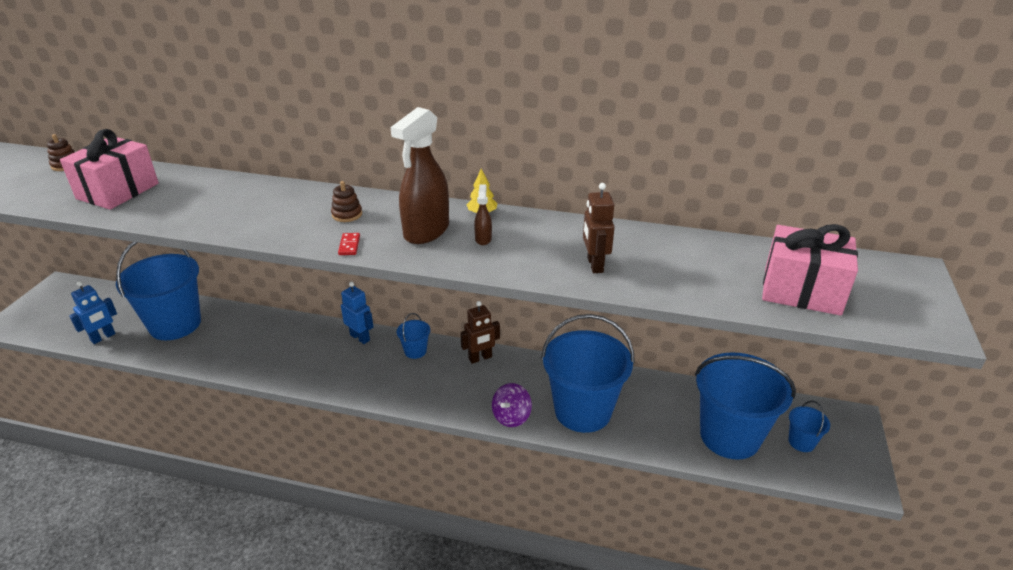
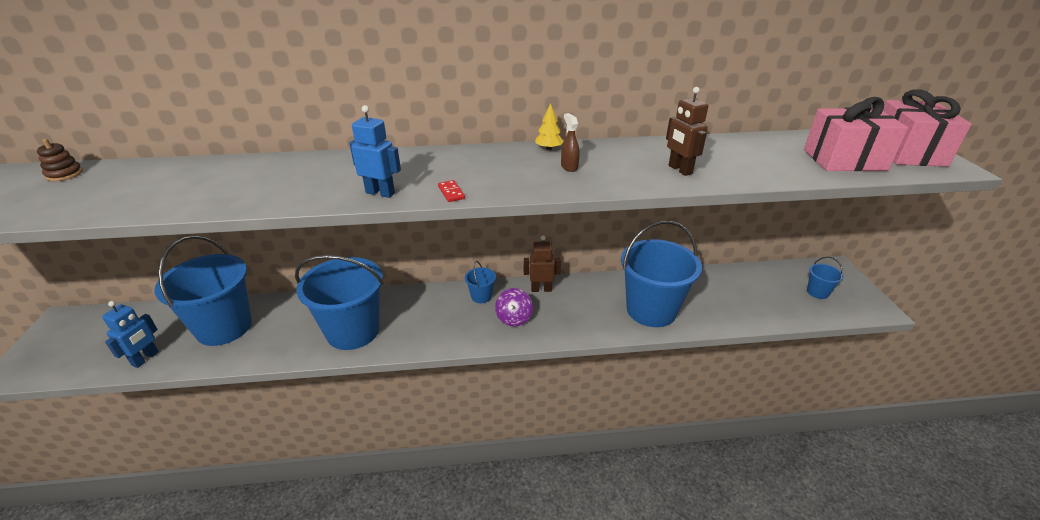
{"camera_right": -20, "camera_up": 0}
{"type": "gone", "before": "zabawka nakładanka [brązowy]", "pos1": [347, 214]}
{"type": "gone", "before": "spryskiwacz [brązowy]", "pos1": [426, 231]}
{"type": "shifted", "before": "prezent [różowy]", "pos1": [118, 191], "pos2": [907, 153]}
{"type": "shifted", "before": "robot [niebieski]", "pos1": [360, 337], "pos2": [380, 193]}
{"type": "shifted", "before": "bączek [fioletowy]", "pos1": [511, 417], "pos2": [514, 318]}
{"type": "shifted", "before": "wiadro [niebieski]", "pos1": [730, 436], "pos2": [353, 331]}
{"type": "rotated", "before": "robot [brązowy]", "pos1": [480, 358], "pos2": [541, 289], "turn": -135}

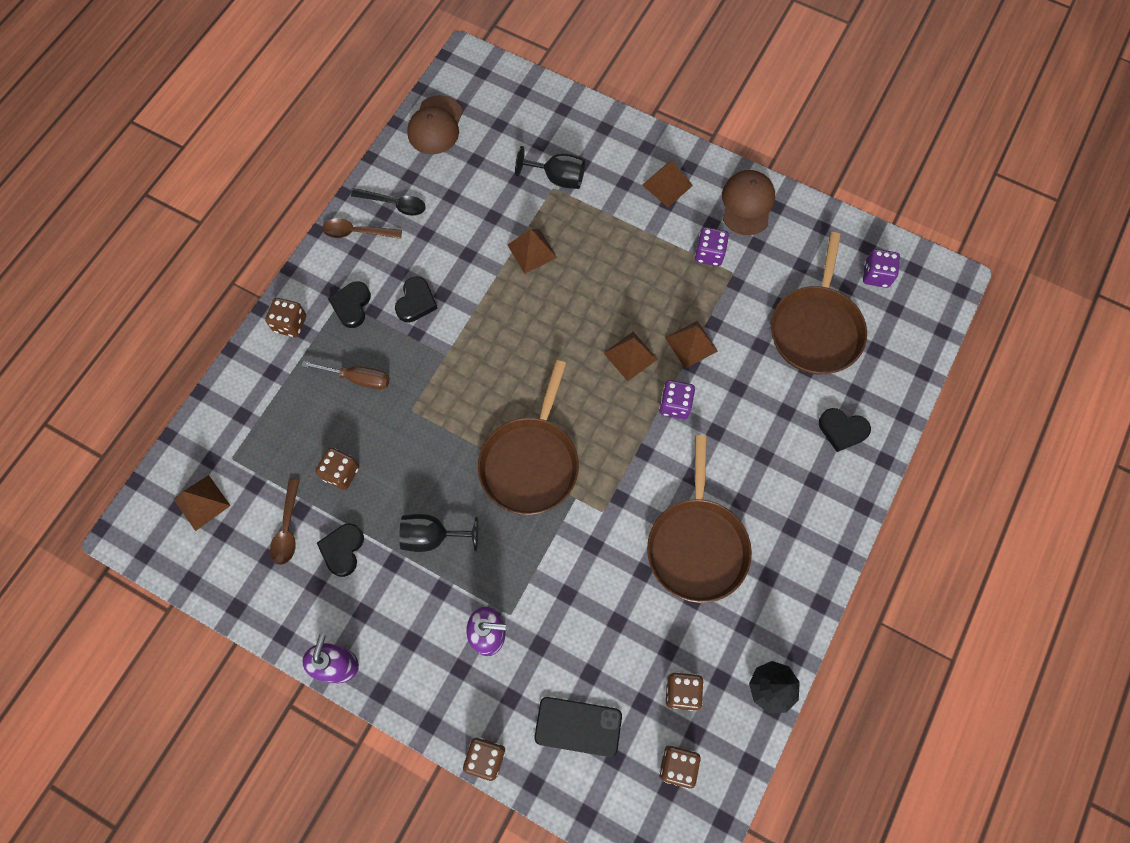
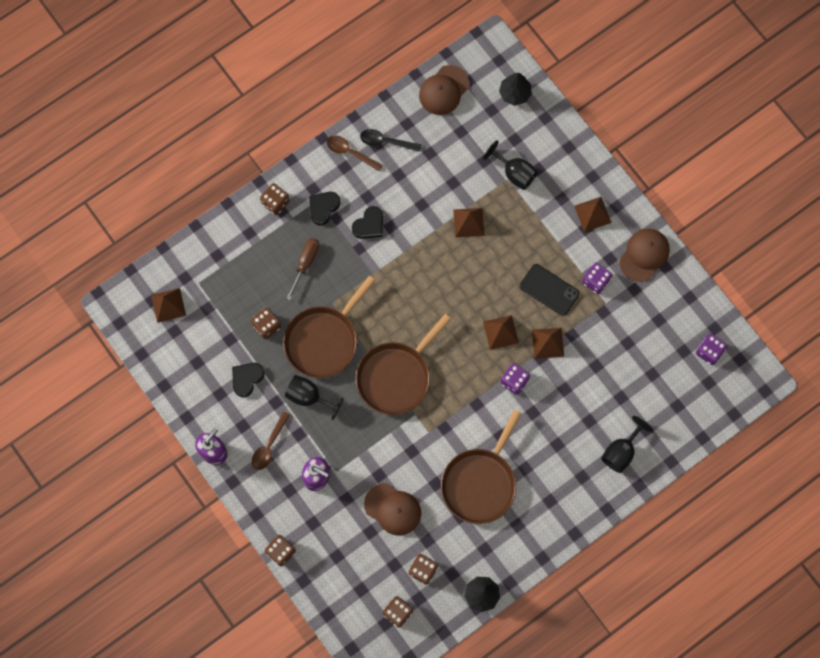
{"camera_right": 25, "camera_up": 5}
{"type": "new", "after": "czapka [brązowy]", "pos2": [393, 509]}
{"type": "new", "after": "drzewko [czarny]", "pos2": [514, 93]}
{"type": "shifted", "before": "łyżka [brązowy]", "pos1": [287, 528], "pos2": [269, 445]}
{"type": "shifted", "before": "telefon [czarny]", "pos1": [578, 726], "pos2": [549, 290]}
{"type": "shifted", "before": "patelnia [brązowy]", "pos1": [816, 329], "pos2": [324, 340]}
{"type": "swapped", "before": "serce [czarny]", "after": "kielich [czarny]", "pos1": [842, 430], "pos2": [621, 451]}
{"type": "rotated", "before": "śrubokręt [brązowy]", "pos1": [358, 378], "pos2": [305, 264], "turn": -105}
{"type": "rotated", "before": "łyżka [czarny]", "pos1": [394, 204], "pos2": [386, 142], "turn": 150}

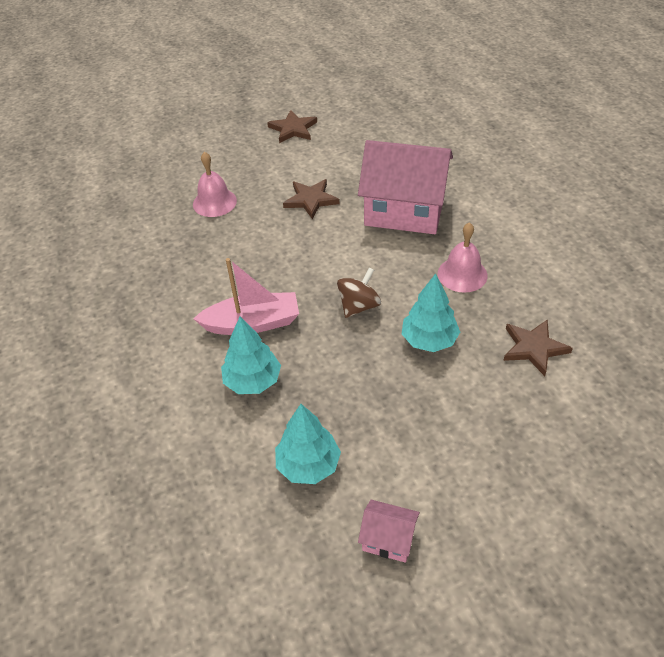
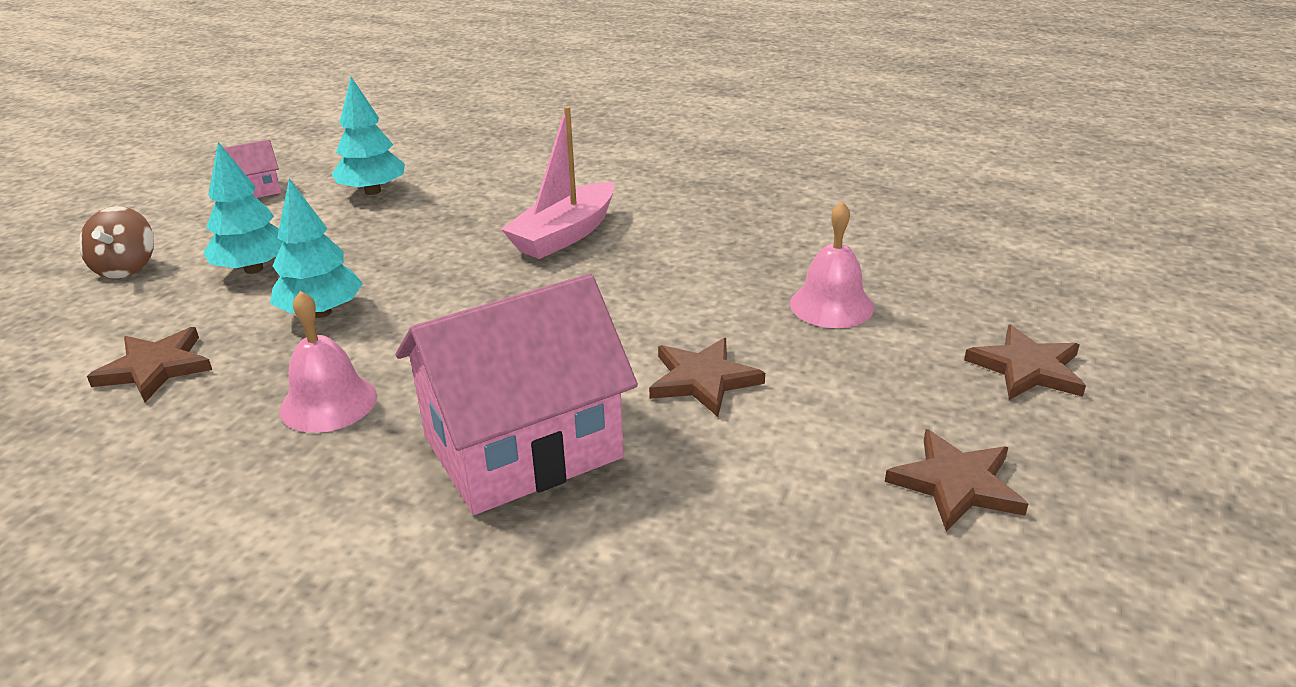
{"camera_right": 135, "camera_up": -15}
{"type": "new", "after": "gwiazda [brązowy]", "pos2": [1027, 368]}
{"type": "shifted", "before": "drzewko [turkusowy]", "pos1": [253, 381], "pos2": [253, 269]}
{"type": "shifted", "before": "bączek [brązowy]", "pos1": [359, 306], "pos2": [126, 267]}

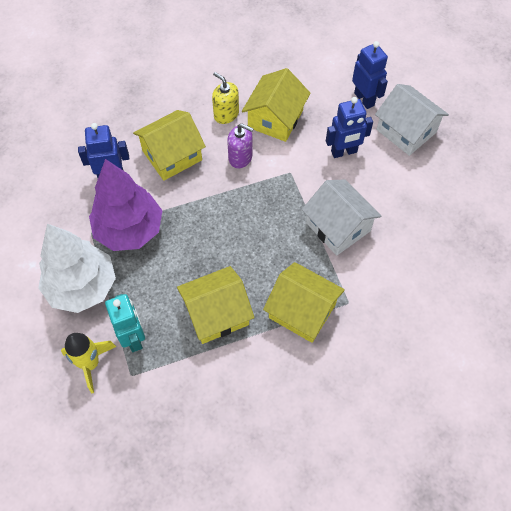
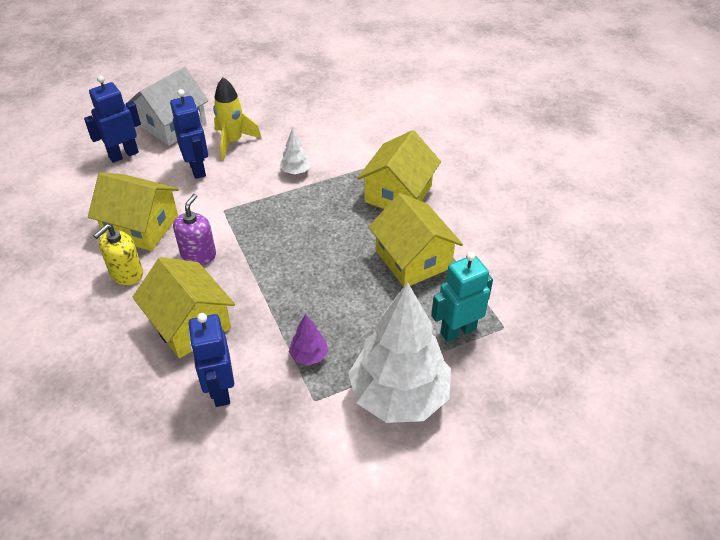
{"camera_right": -95, "camera_up": -15}
{"type": "shifted", "before": "rakieta [żółty]", "pos1": [90, 364], "pos2": [233, 142]}
{"type": "swapped", "before": "domek [biały]", "after": "drzewko [biały]", "pos1": [338, 227], "pos2": [296, 171]}
{"type": "scaled", "before": "drzewko [fioletowy]", "pos1": [129, 230], "pos2": [309, 356], "scale": 0.41}

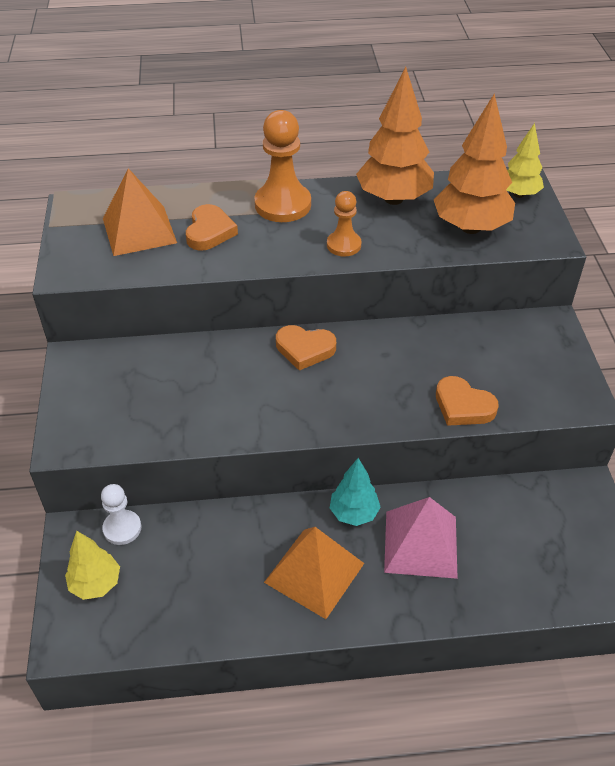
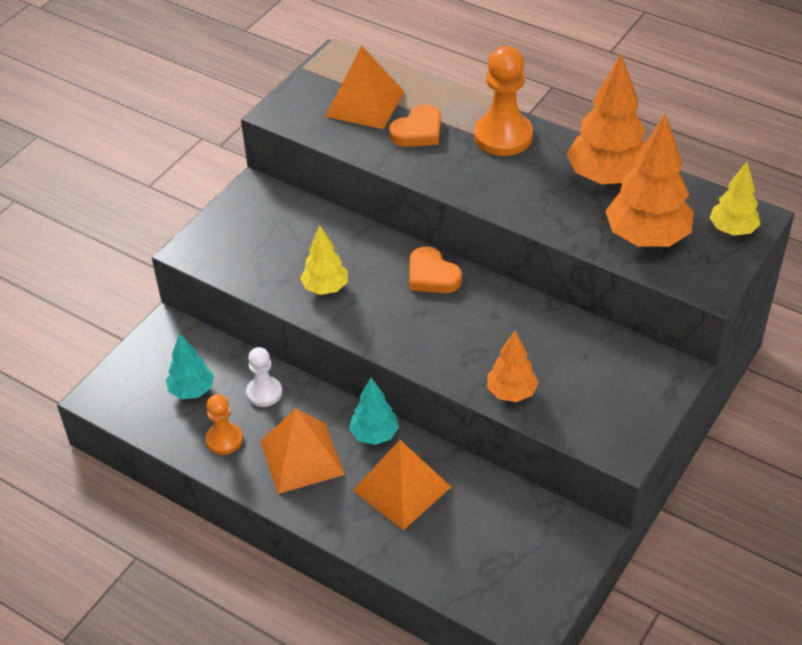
{"camera_right": 40, "camera_up": 0}
{"type": "new", "after": "drzewko [turkusowy]", "pos2": [192, 390]}
{"type": "shifted", "before": "drzewko [żółty]", "pos1": [96, 584], "pos2": [325, 288]}
{"type": "shifted", "before": "pionek [biały]", "pos1": [122, 528], "pos2": [264, 393]}
{"type": "shifted", "before": "pionek [pomarańczowy]", "pos1": [343, 245], "pos2": [224, 440]}
{"type": "swapped", "before": "serce [pomarańczowy]", "after": "drzewko [pomarańczowy]", "pos1": [463, 406], "pos2": [511, 392]}
{"type": "repainted", "before": "piramida [różowy]", "after": "piramida [pomarańczowy]", "pos1": [420, 544], "pos2": [402, 488]}

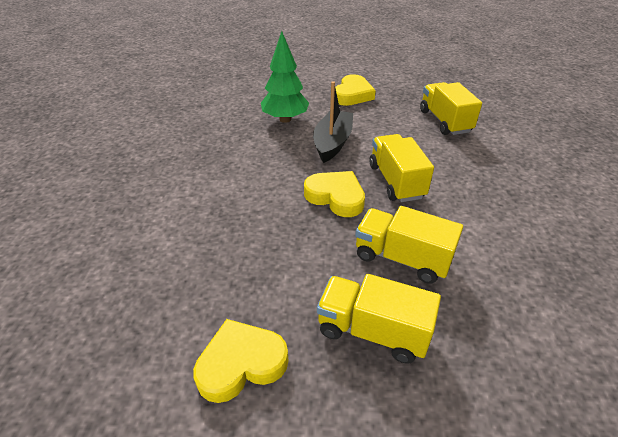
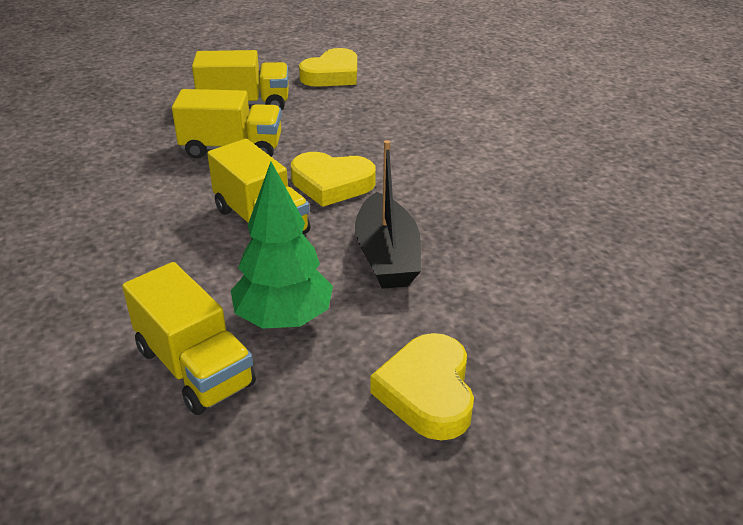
{"camera_right": 155, "camera_up": -5}
{"type": "shifted", "before": "drzewko [zielony]", "pos1": [285, 119], "pos2": [283, 319]}

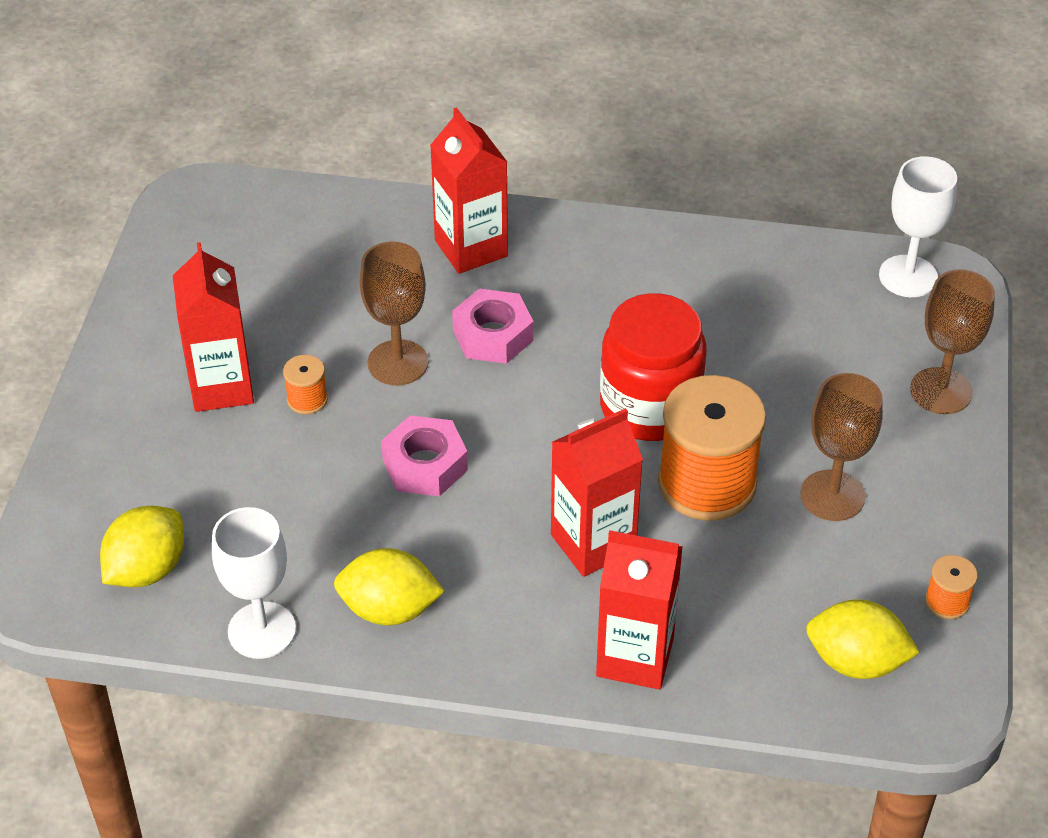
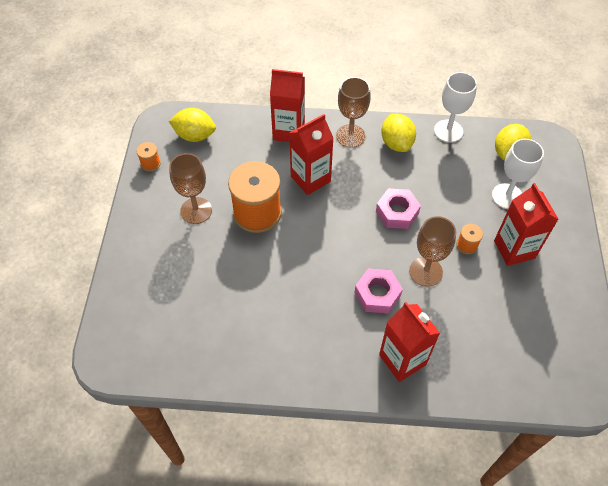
{"camera_right": 175, "camera_up": 10}
{"type": "gone", "before": "słoik [czerwony]", "pos1": [650, 407]}
{"type": "shifted", "before": "kielich [biały]", "pos1": [908, 276], "pos2": [507, 196]}
{"type": "shifted", "before": "kielich [brązowy]", "pos1": [941, 391], "pos2": [350, 136]}
{"type": "rotated", "before": "cytryna [żółty]", "pos1": [389, 609], "pos2": [396, 143], "turn": 75}

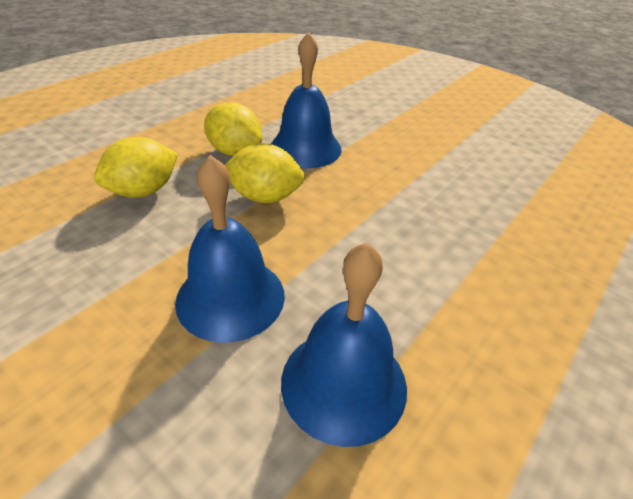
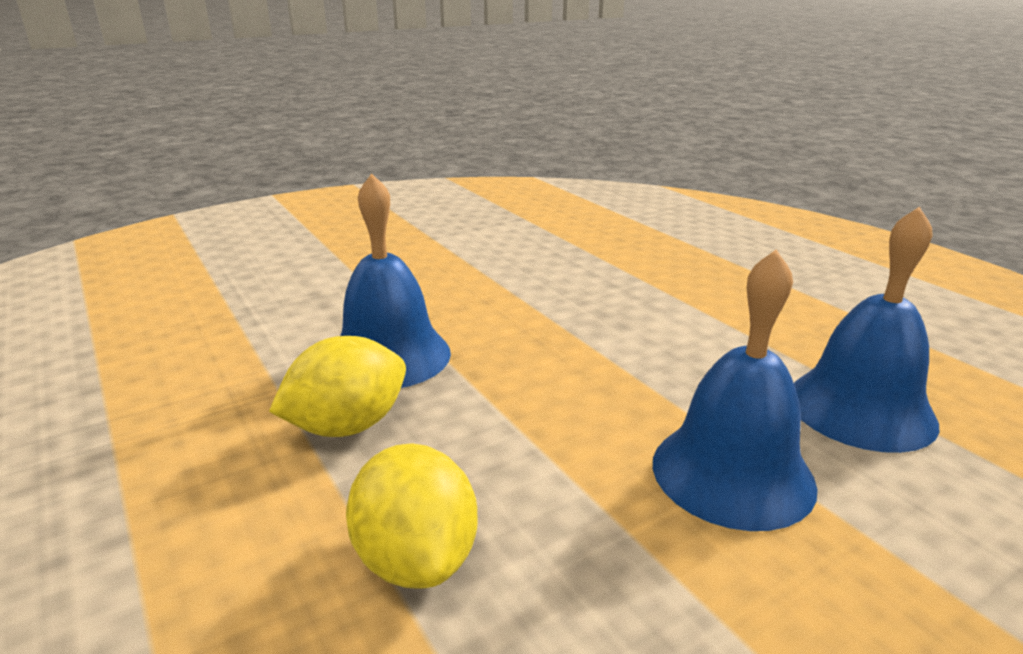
{"camera_right": -70, "camera_up": -15}
{"type": "gone", "before": "cytryna [żółty]", "pos1": [265, 197]}

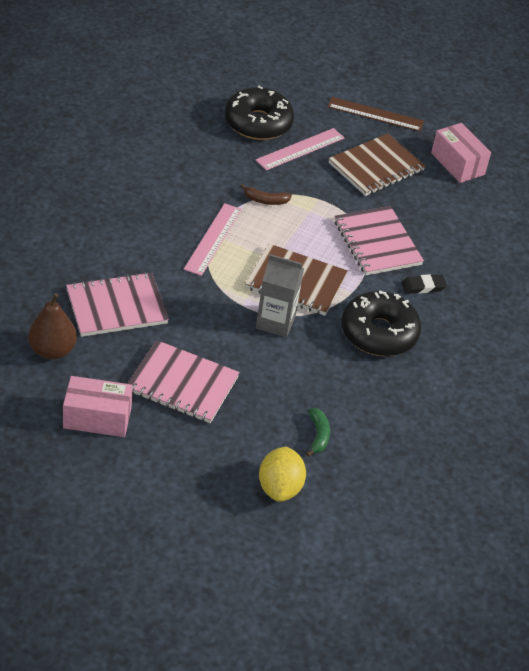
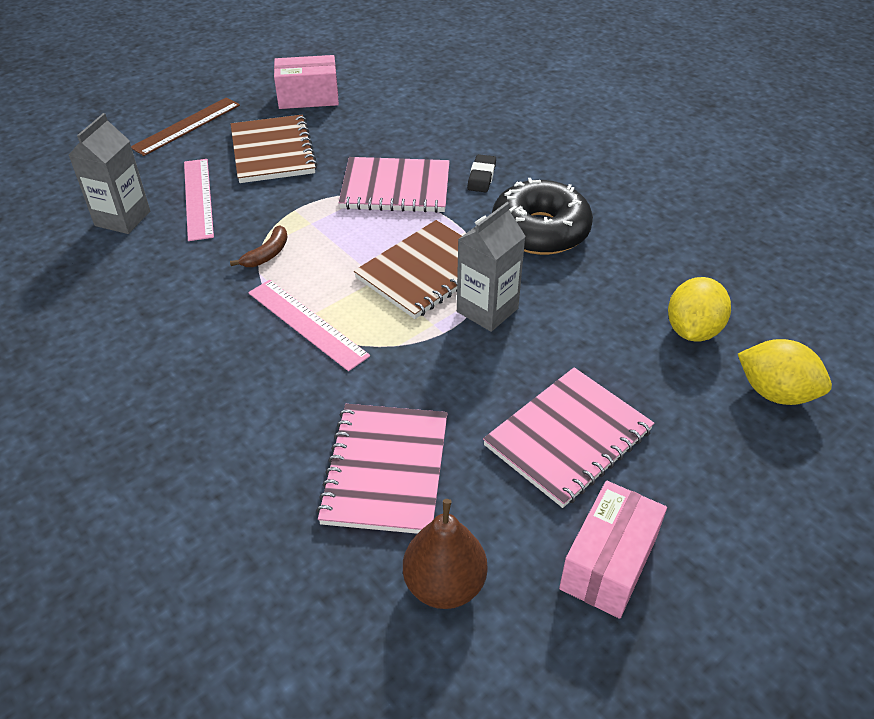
{"camera_right": -60, "camera_up": 0}
{"type": "swapped", "before": "donut [czarny]", "after": "karton mleka [szary]", "pos1": [258, 123], "pos2": [122, 218]}
{"type": "swapped", "before": "banan [zielony]", "after": "cytryna [żółty]", "pos1": [318, 435], "pos2": [692, 330]}

